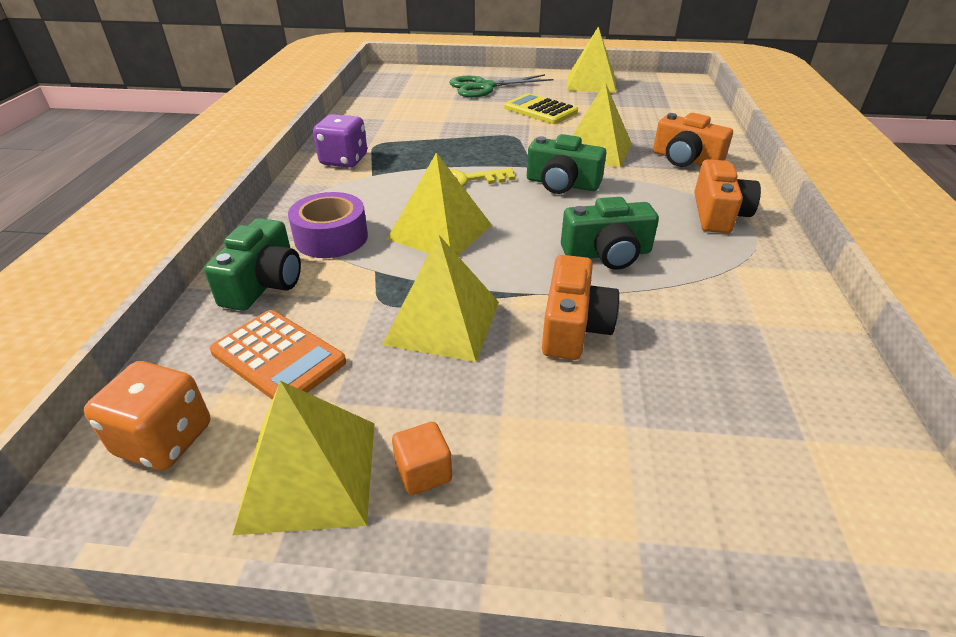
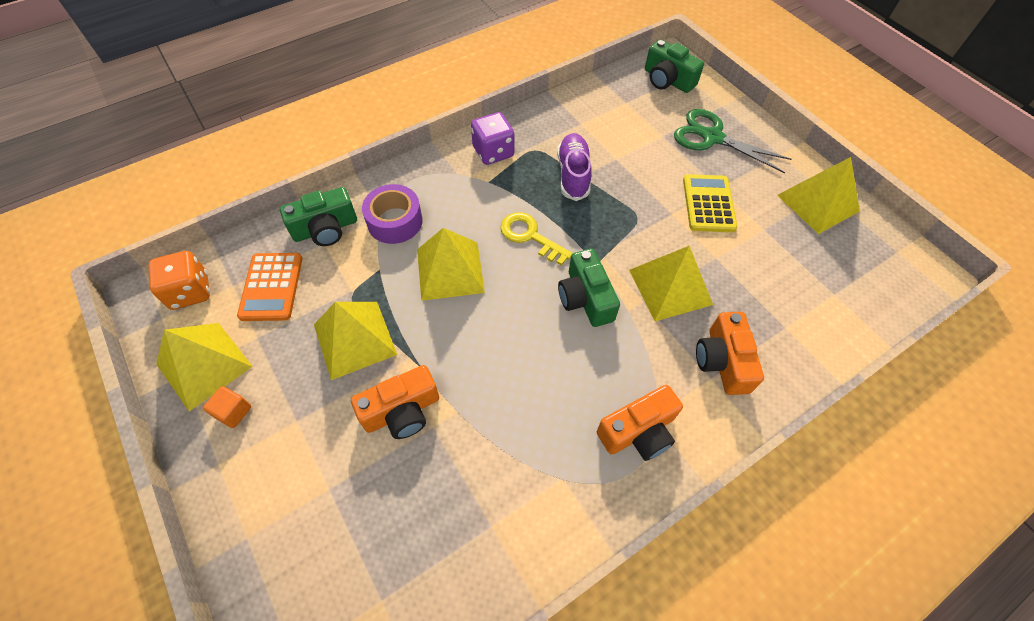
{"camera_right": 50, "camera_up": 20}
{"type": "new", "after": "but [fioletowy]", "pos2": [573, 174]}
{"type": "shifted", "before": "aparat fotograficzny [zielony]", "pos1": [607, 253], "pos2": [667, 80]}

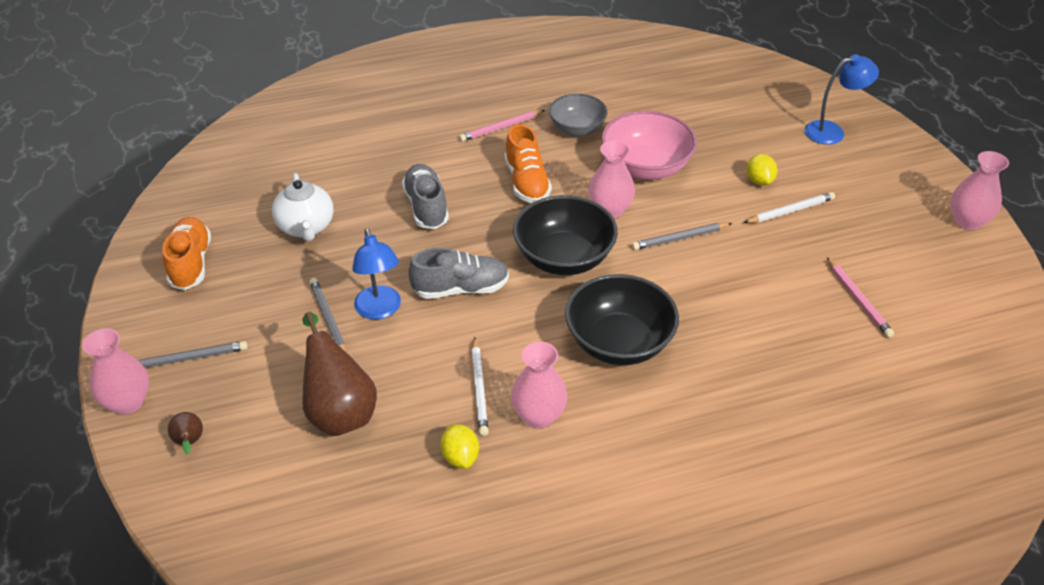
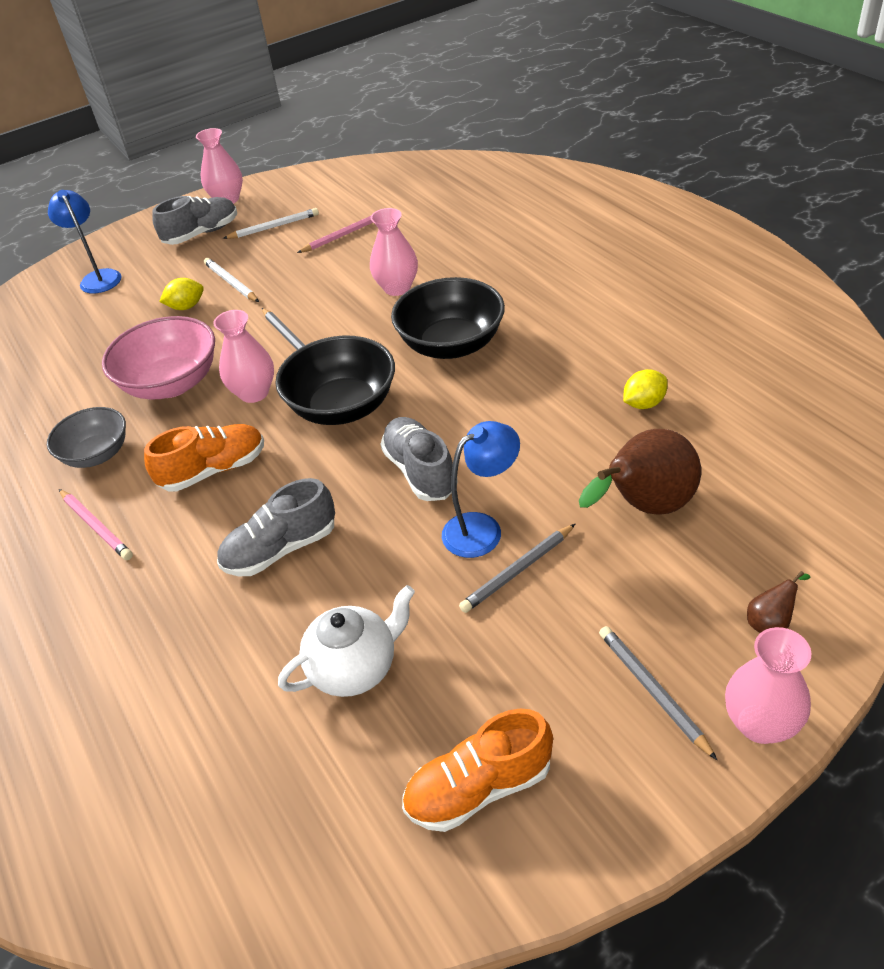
{"camera_right": -100, "camera_up": 0}
{"type": "new", "after": "but [szary]", "pos2": [202, 234]}
{"type": "shifted", "before": "ołówek [biały]", "pos1": [479, 388], "pos2": [274, 227]}
{"type": "shifted", "before": "wazon [różowy]", "pos1": [538, 415], "pos2": [397, 288]}

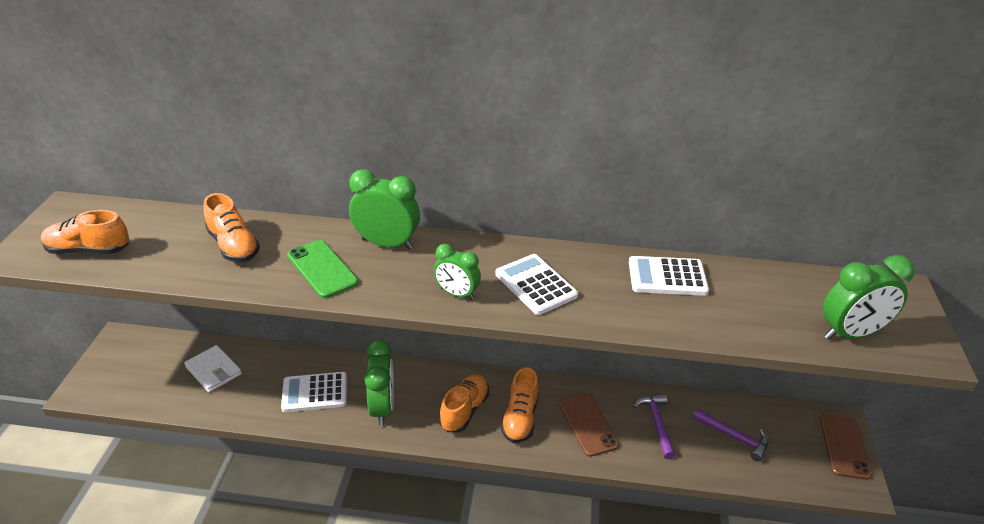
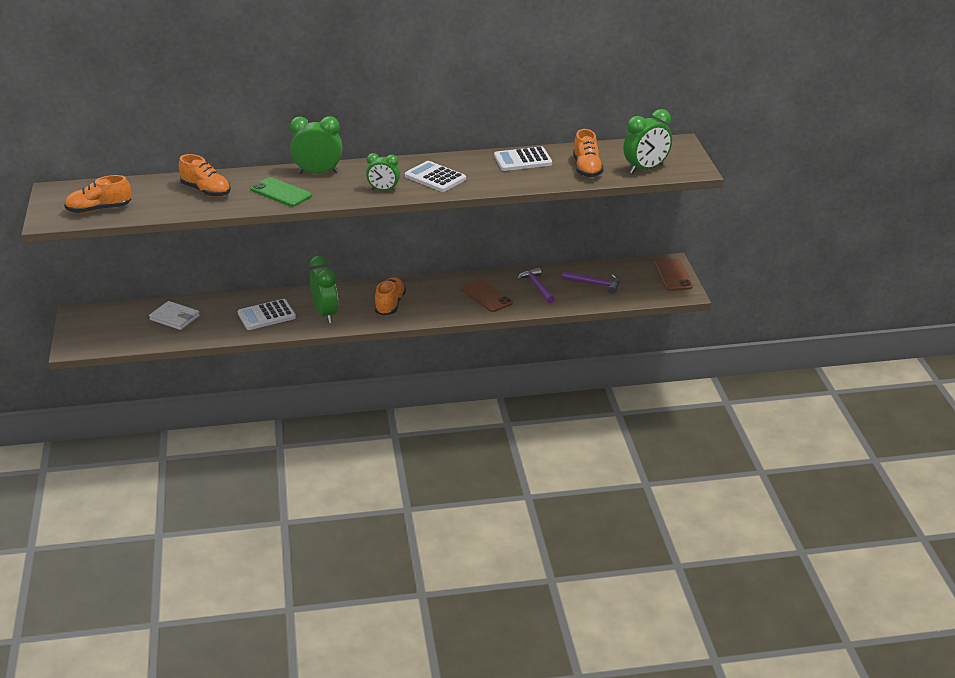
{"camera_right": -15, "camera_up": -5}
{"type": "shifted", "before": "but [pomarańczowy]", "pos1": [520, 418], "pos2": [587, 169]}

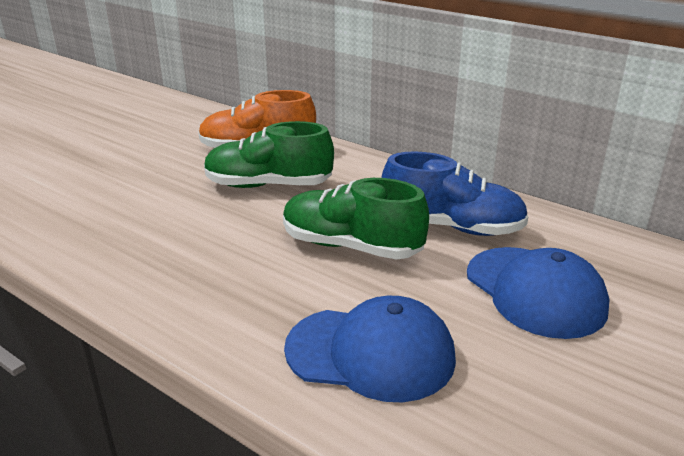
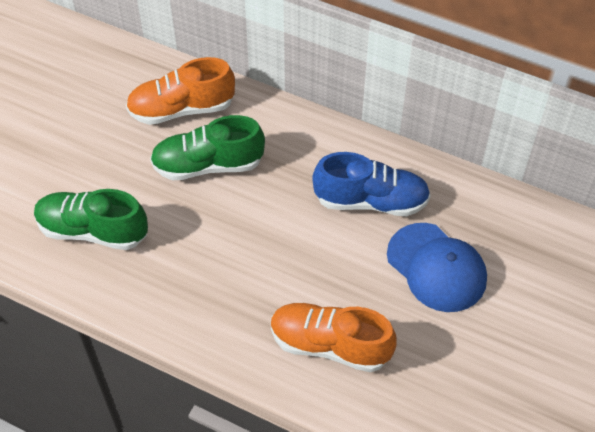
{"camera_right": -10, "camera_up": 25}
{"type": "shifted", "before": "but [zielony]", "pos1": [351, 246], "pos2": [93, 231]}
{"type": "swapped", "before": "czapka [niebieski]", "after": "but [pomarańczowy]", "pos1": [370, 353], "pos2": [330, 345]}

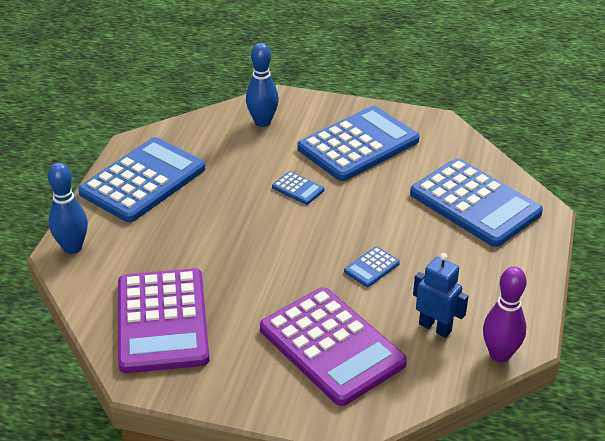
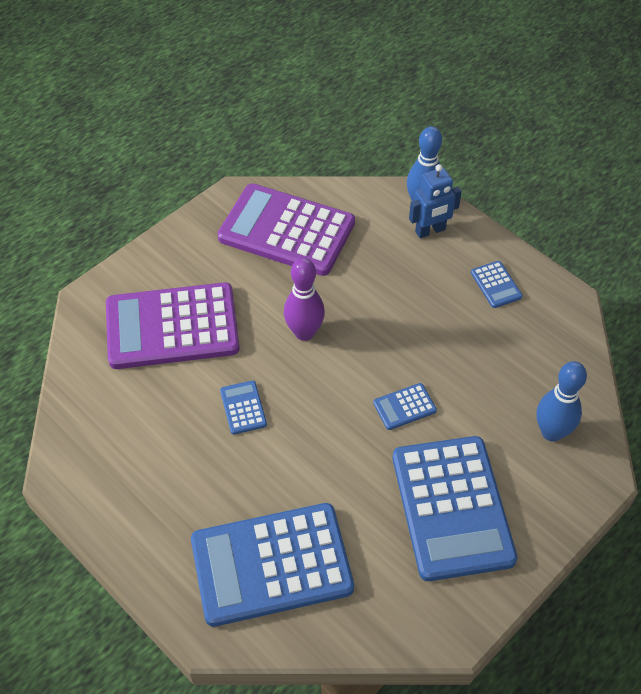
{"camera_right": 120, "camera_up": 15}
{"type": "shifted", "before": "robot [niebieski]", "pos1": [435, 327], "pos2": [430, 231]}
{"type": "shifted", "before": "kręgiel [fioletowy]", "pos1": [500, 354], "pos2": [304, 332]}
{"type": "scaled", "before": "kalkulator [niebieski]", "pos1": [143, 181], "pos2": [496, 285], "scale": 0.41}

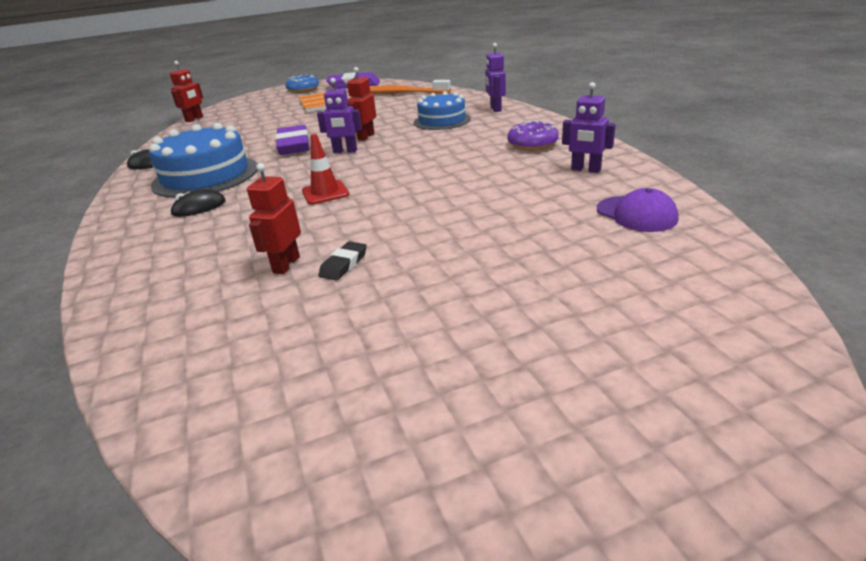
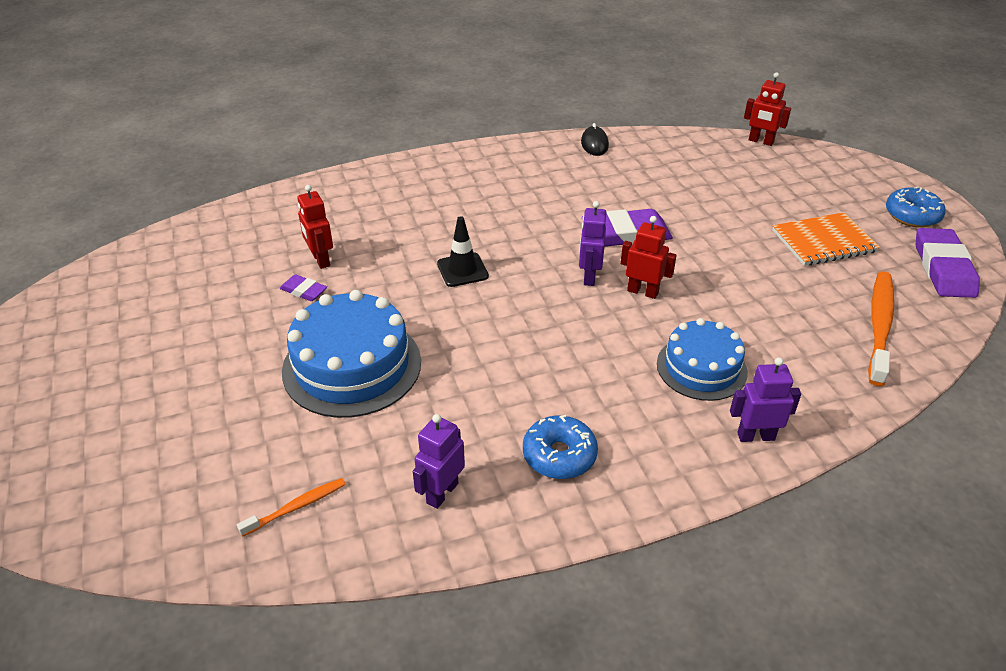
{"camera_right": 90, "camera_up": 10}
{"type": "gone", "before": "myszka [czarny]", "pos1": [199, 207]}
{"type": "shifted", "before": "tort [niebieski]", "pos1": [206, 176], "pos2": [352, 366]}
{"type": "swapped", "before": "czapka [fioletowy]", "after": "szczoteczka do zębów [pomarańczowy]", "pos1": [636, 214], "pos2": [296, 507]}
{"type": "repainted", "before": "pachołek [czerwony]", "after": "pachołek [czarny]", "pos1": [325, 193], "pos2": [462, 270]}
{"type": "repainted", "before": "gumka do mazania [czarny]", "after": "gumka do mazania [fioletowy]", "pos1": [344, 264], "pos2": [304, 291]}
{"type": "repainted", "before": "donut [fioletowy]", "after": "donut [niebieski]", "pos1": [532, 144], "pos2": [559, 455]}
{"type": "rotated", "before": "robot [czerwony]", "pos1": [286, 265], "pos2": [320, 260], "turn": -135}

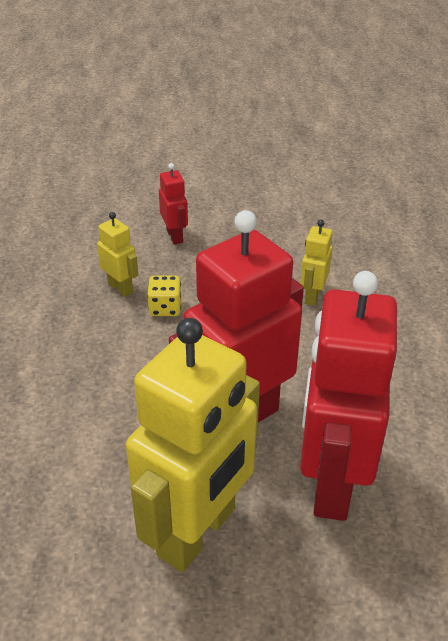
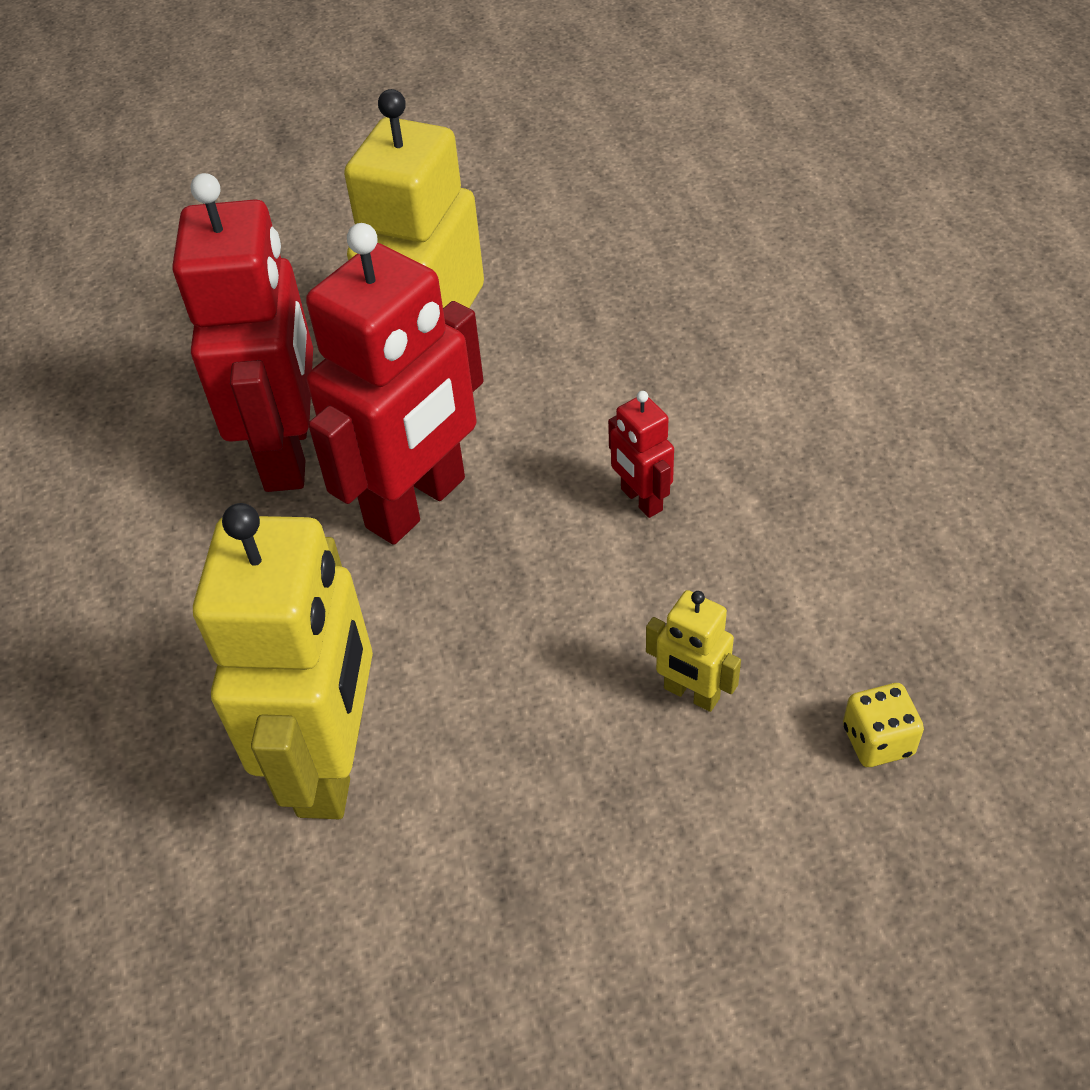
{"camera_right": 170, "camera_up": 10}
{"type": "shifted", "before": "kostka do gry [żółty]", "pos1": [165, 308], "pos2": [877, 740]}
{"type": "shifted", "before": "robot [czerwony]", "pos1": [175, 236], "pos2": [641, 500]}
{"type": "scaled", "before": "robot [żółty]", "pos1": [312, 296], "pos2": [332, 762], "scale": 2.28}

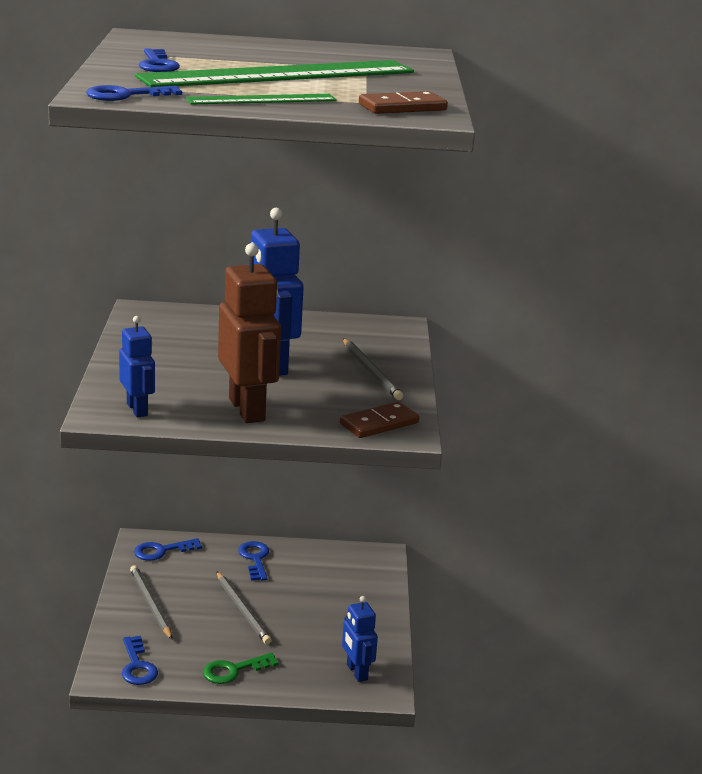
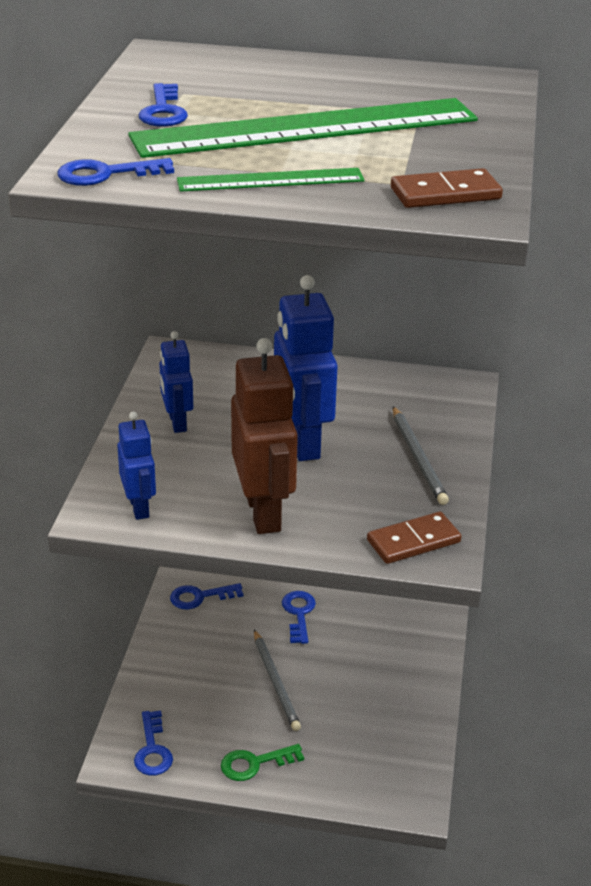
{"camera_right": 10, "camera_up": 10}
{"type": "gone", "before": "ołówek [szary]", "pos1": [150, 604]}
{"type": "shifted", "before": "robot [niebieski]", "pos1": [356, 672], "pos2": [177, 422]}

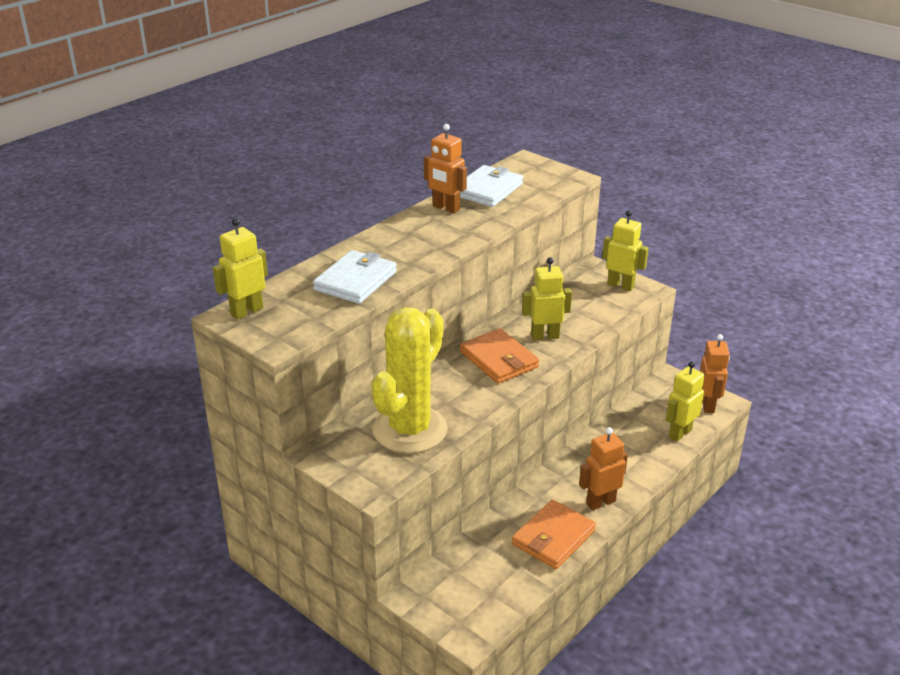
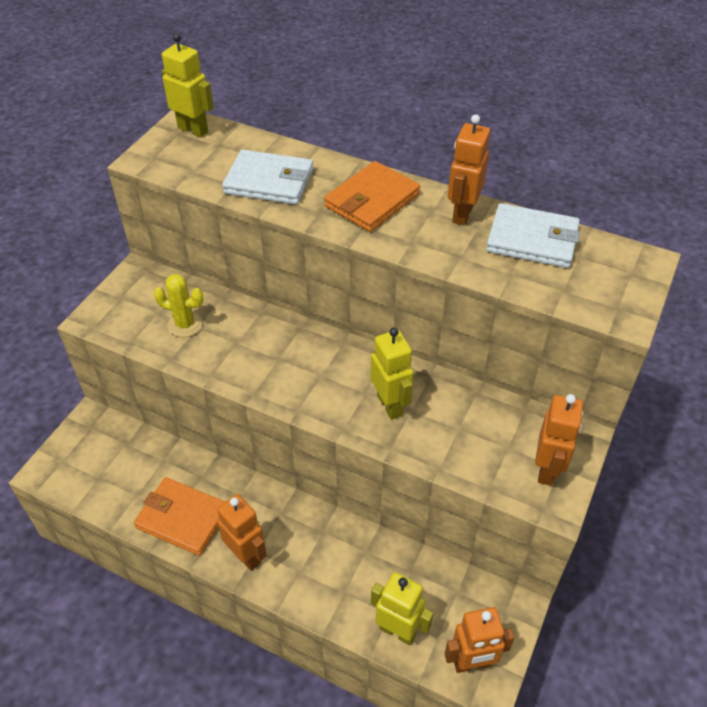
{"camera_right": 75, "camera_up": 15}
{"type": "shifted", "before": "portfel [pomarańczowy]", "pos1": [499, 359], "pos2": [372, 200]}
{"type": "repainted", "before": "robot [żółty]", "after": "robot [pomarańczowy]", "pos1": [620, 285], "pos2": [547, 470]}
{"type": "scaled", "before": "kaktus [żółty]", "pos1": [410, 430], "pos2": [185, 324], "scale": 0.46}

